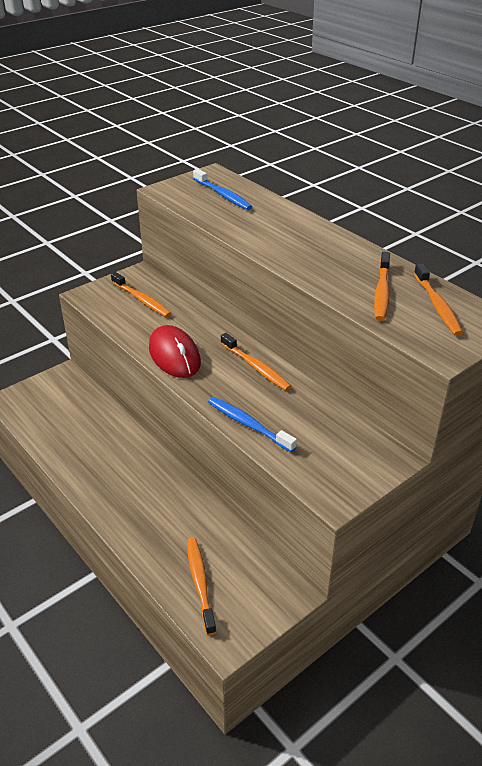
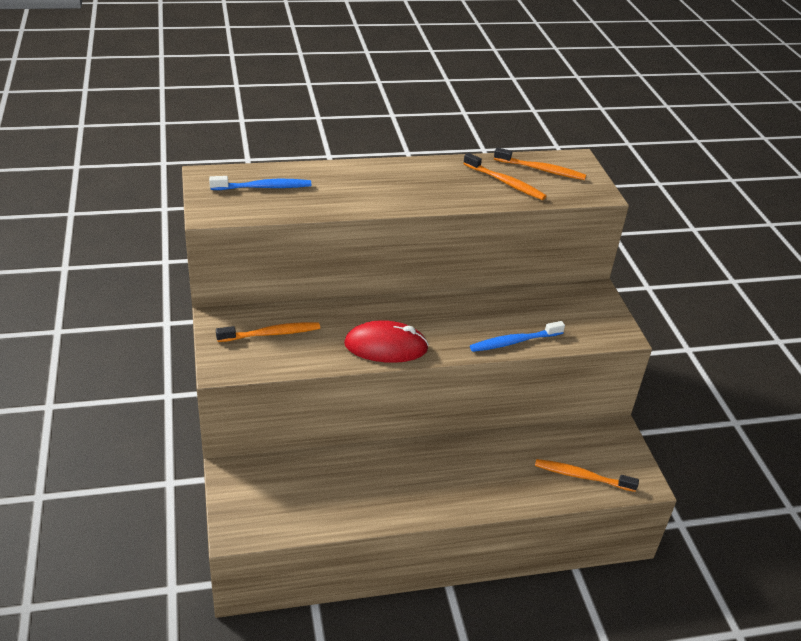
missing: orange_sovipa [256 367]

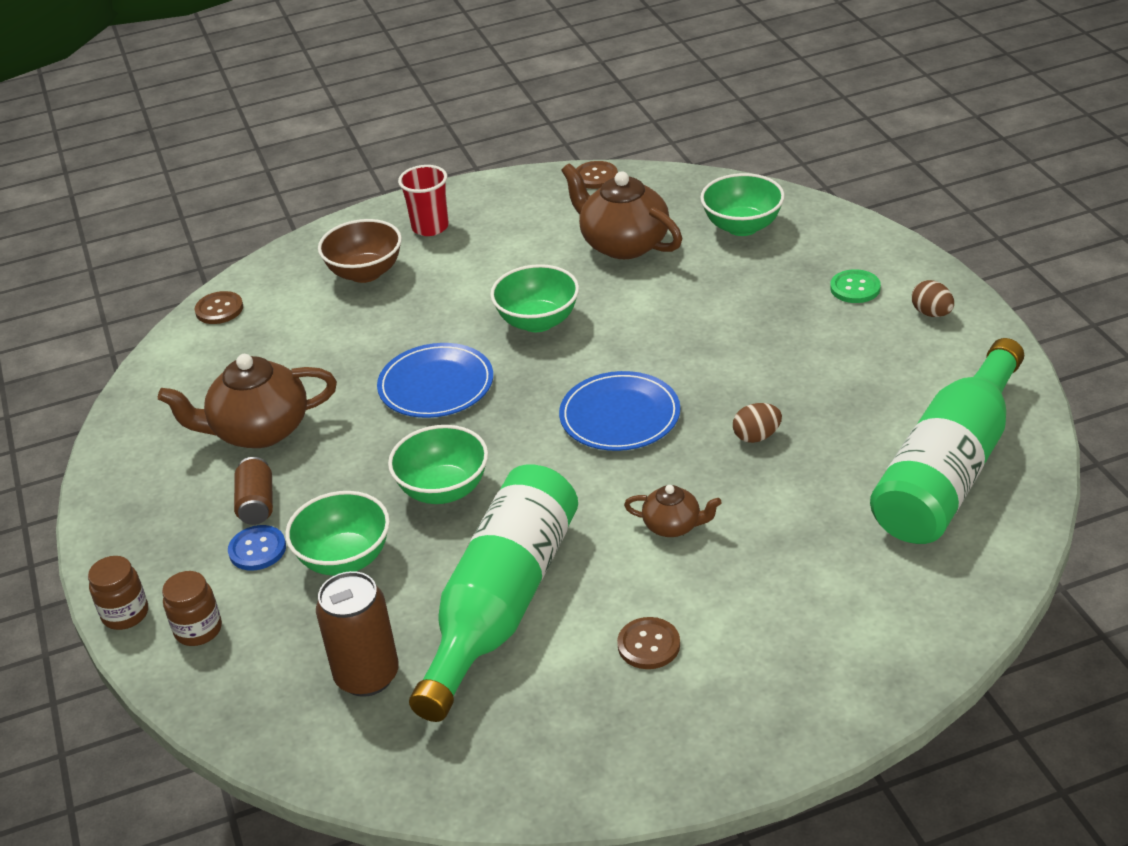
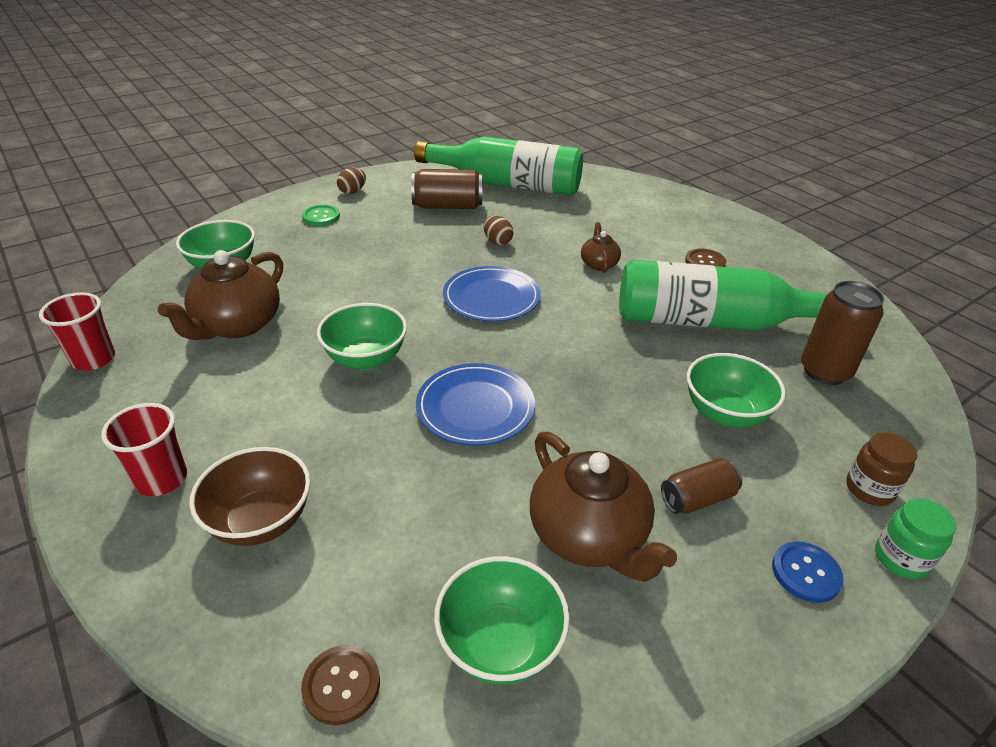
appeared: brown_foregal [448 206]
relocated: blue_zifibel [257 549] to [806 573]; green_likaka [443 490] to [500 643]
exchanged: brown_zifibel [595 176] to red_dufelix [94 359]
colour: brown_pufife [125 614] to green_pufife [900 559]

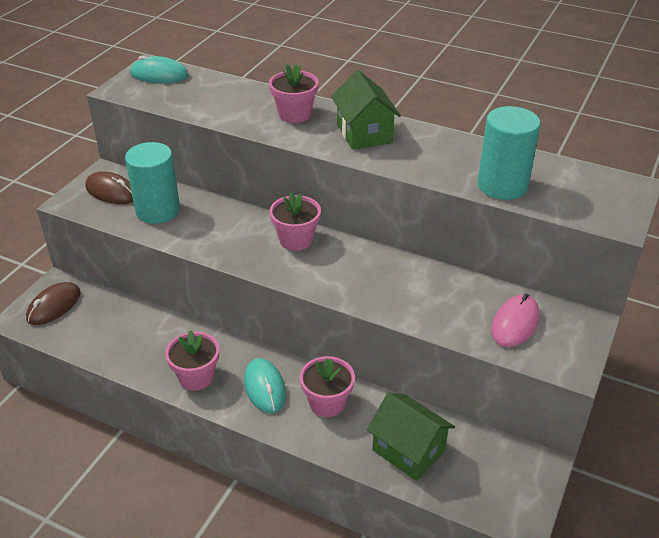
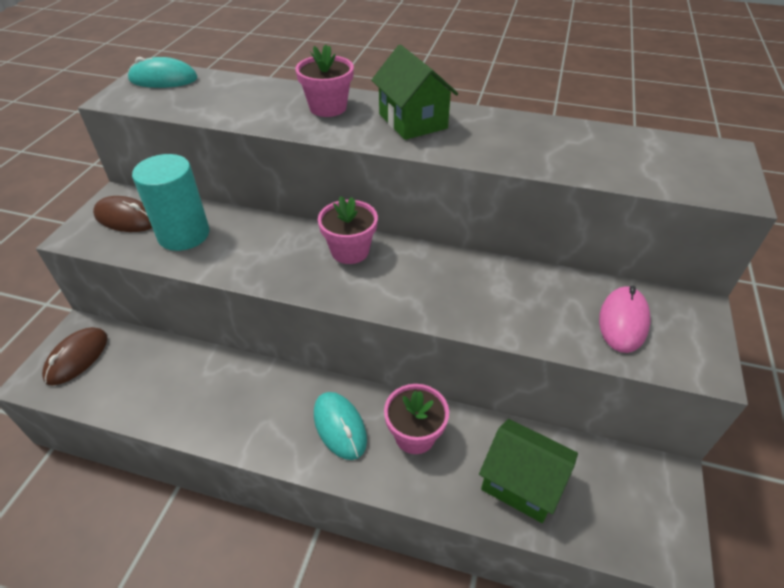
missing: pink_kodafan [196 377]; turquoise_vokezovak [502 186]

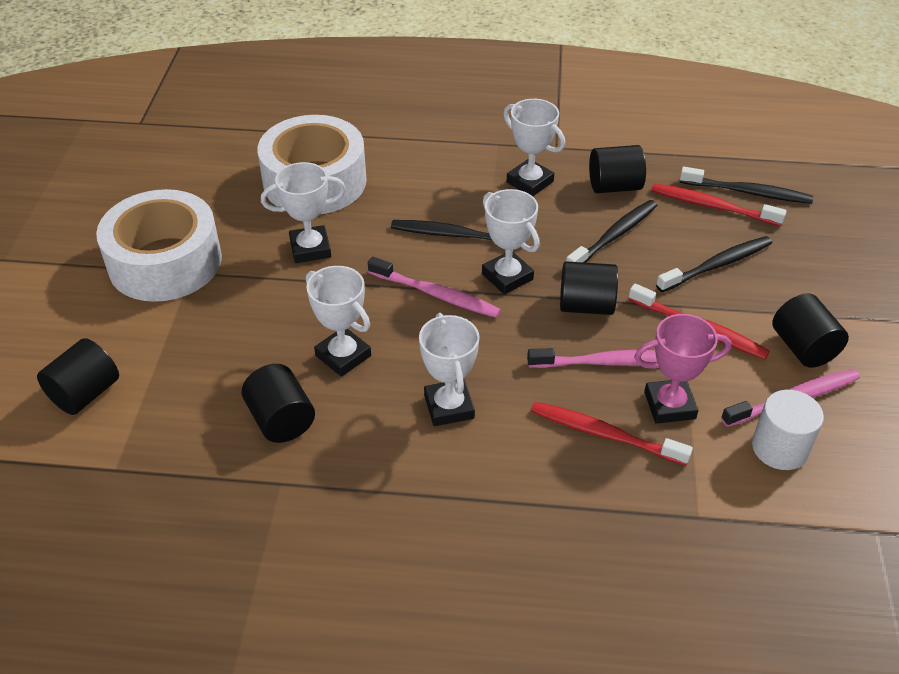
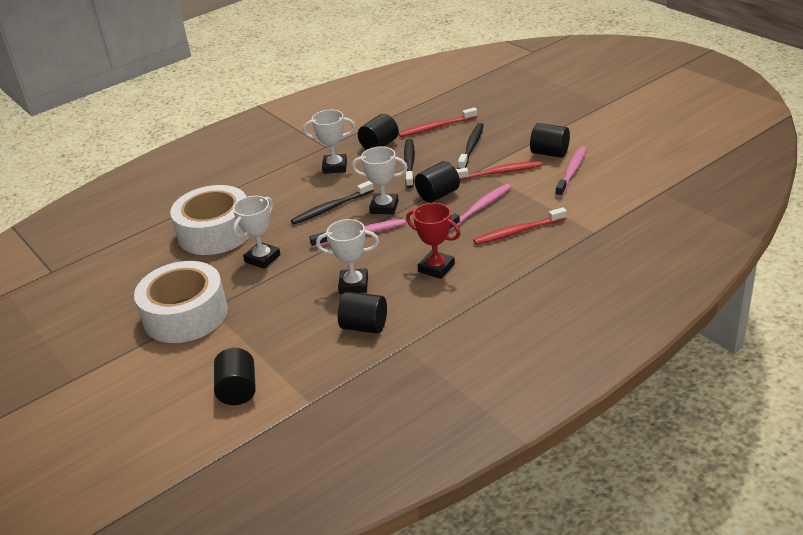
missing: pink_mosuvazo [669 405]; black_sovipa [747 192]; white_vokezovak [780 448]
colour: white_mosuvazo [449 407] to red_mosuvazo [436 268]

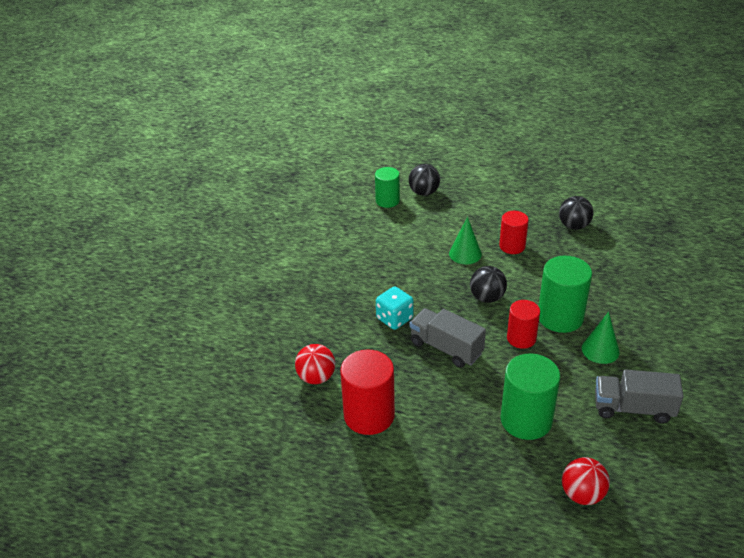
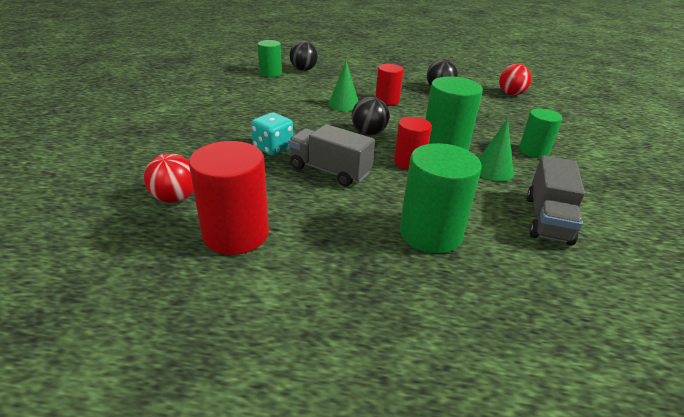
appeared: green_vokezovak [533 151]
relocated: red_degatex [582 494] to [511 94]
spun: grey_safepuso [633 408] = [547 219] 75 degrees counterclockwise

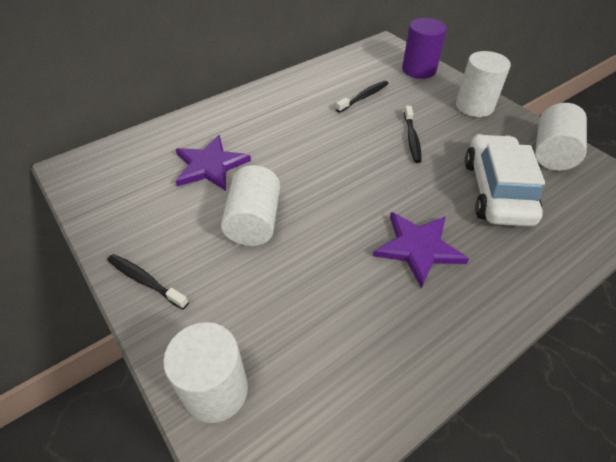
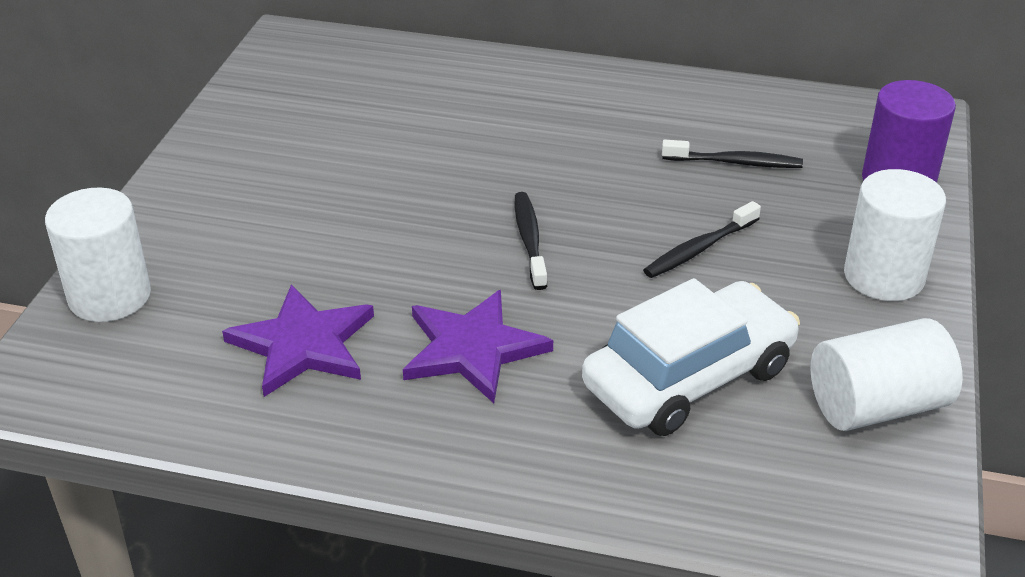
missing: white_vokezovak [254 221]
relocated: black_sovipa [145 280] to [529 240]; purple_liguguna [210 166] to [303 344]

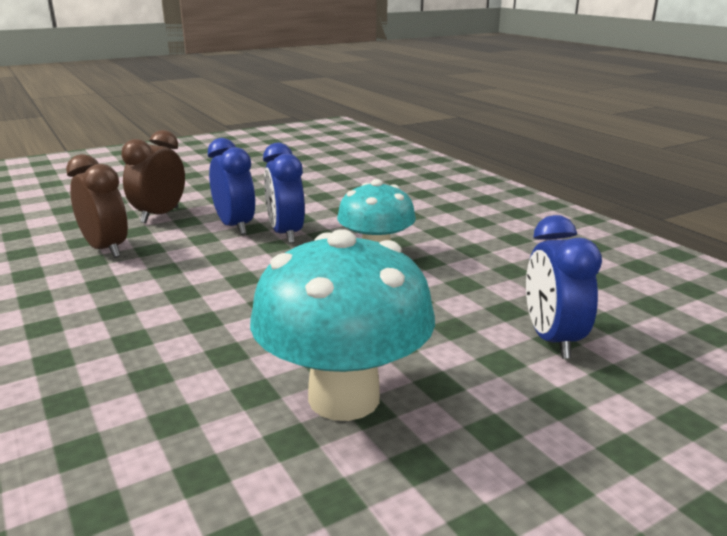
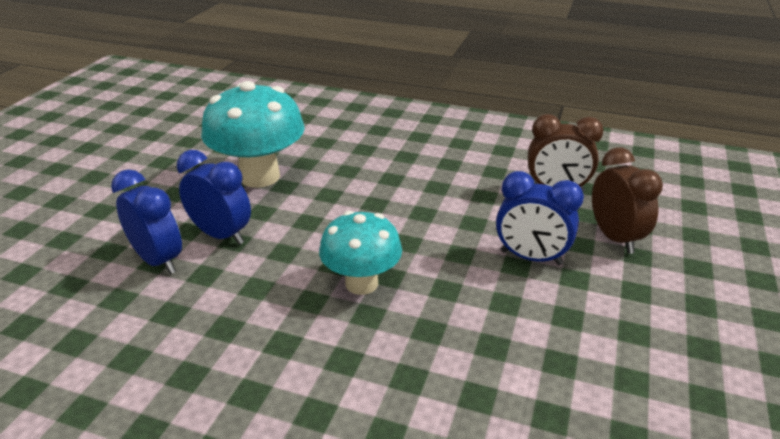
relocated: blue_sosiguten [286 234] to [221 235]

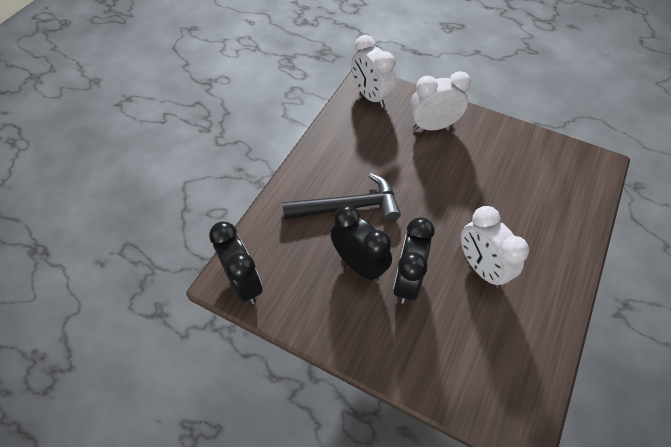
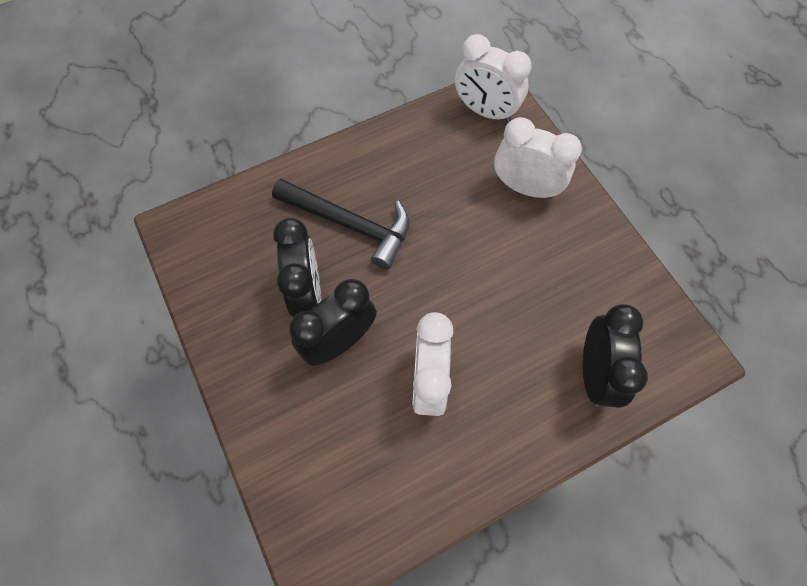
relocated: black_sosiguten [244 283] to [594 373]
spun: white_sosiguten [371 96] = [485 111] 60 degrees counterclockwise

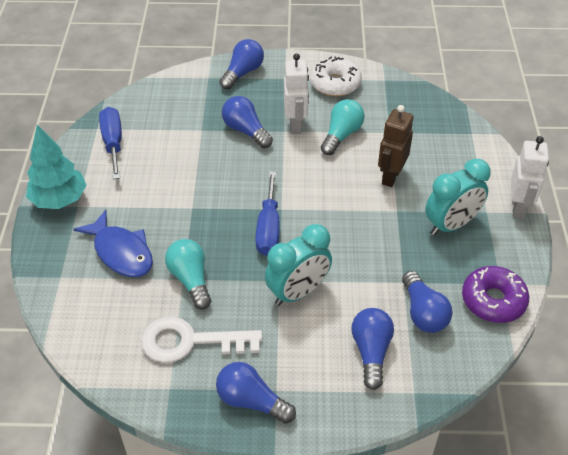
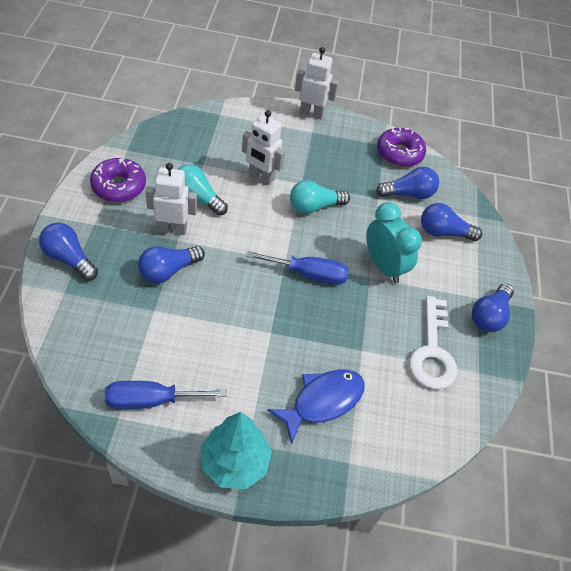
missing: turquoise_sosiguten [451 225]
relocated: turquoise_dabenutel [190 280] to [314 206]
colour: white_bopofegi [335 83] to purple_bopofegi [119 186]; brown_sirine [390 176] to white_sirine [261 177]

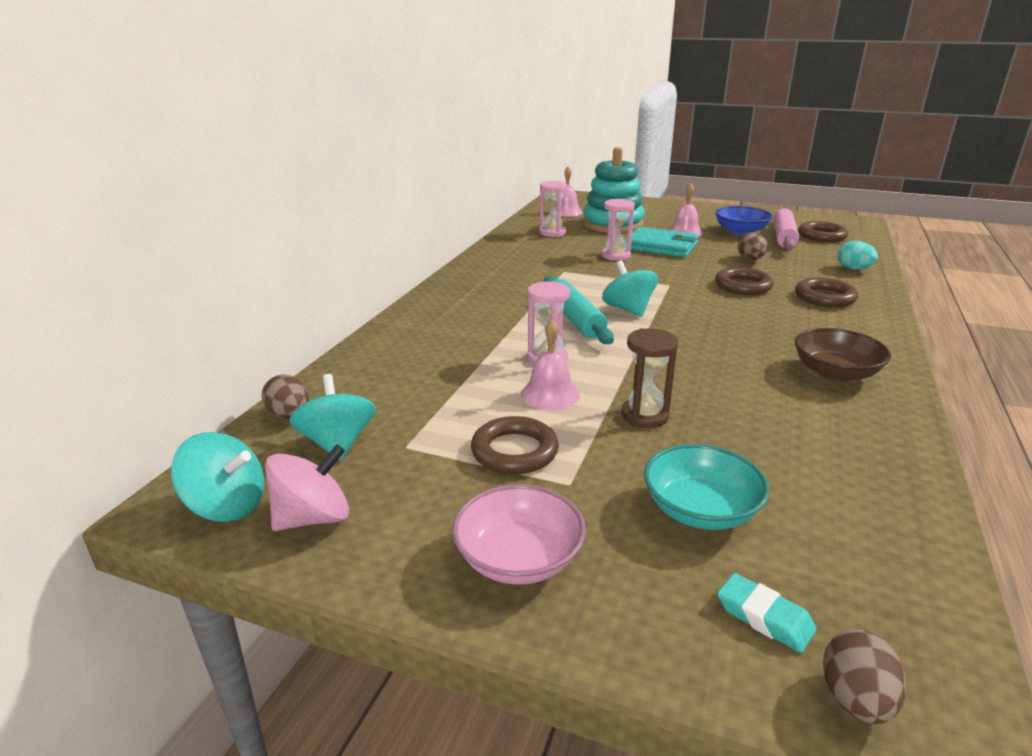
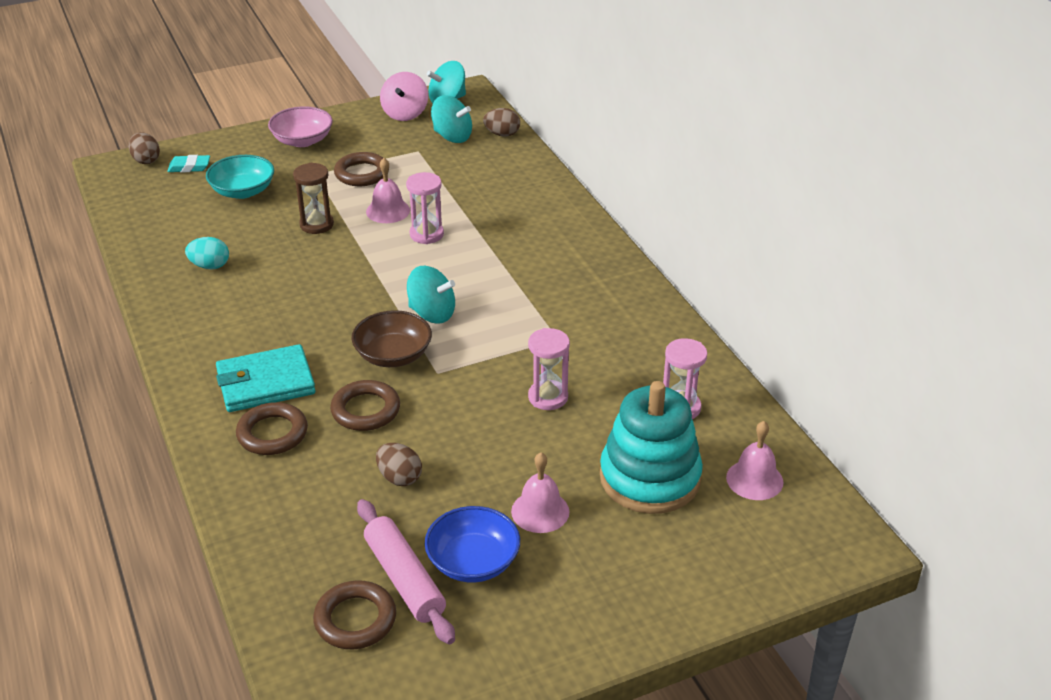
missing: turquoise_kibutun [575 319]
relocated: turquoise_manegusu [661 246] to [265 383]; brown_likaka [835 373] to [393 355]; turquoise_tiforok [853 269] to [210 266]

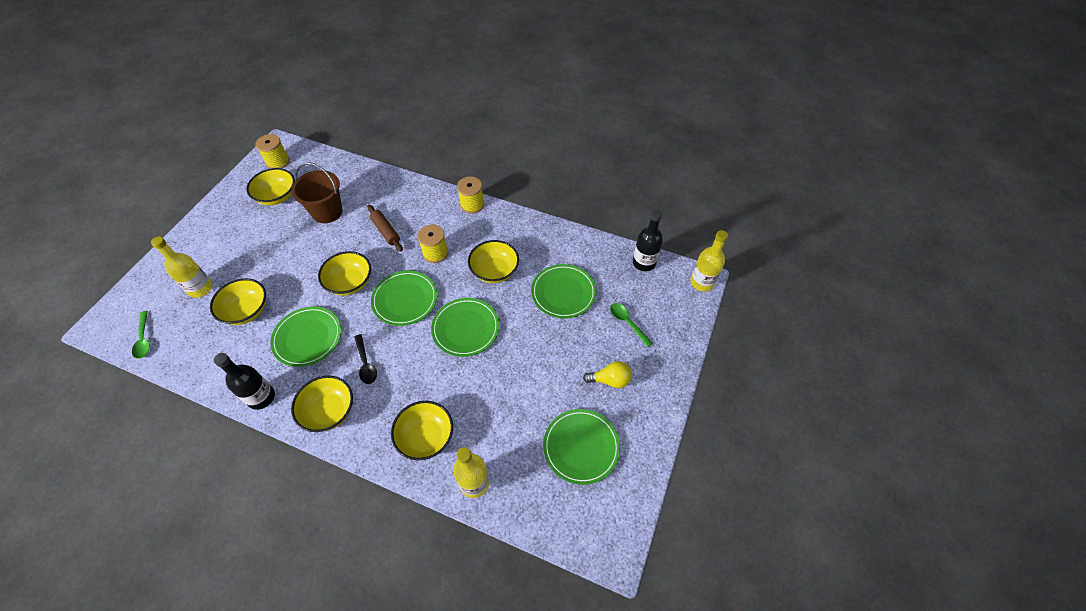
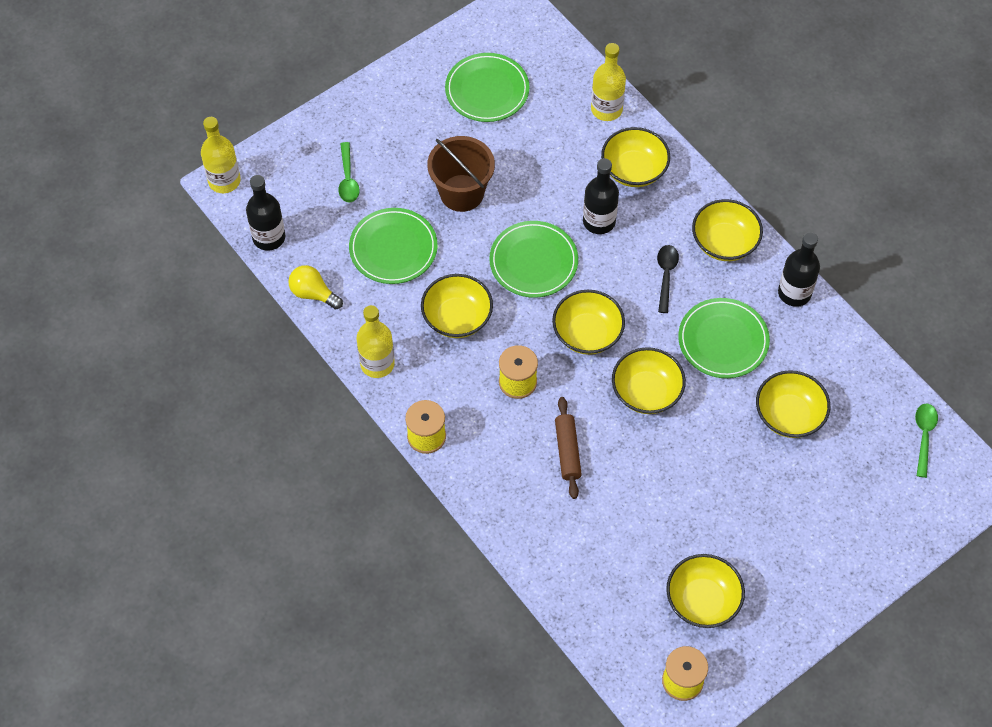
appeared: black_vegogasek [599 221]
relocated: yellow_vegogasek [200 288] to [377 364]; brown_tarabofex [327 212] to [461 193]; yellow_dabenutel [610 380] to [313 293]
exchanged: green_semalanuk [405 299] to yellow_likaka [587 334]

